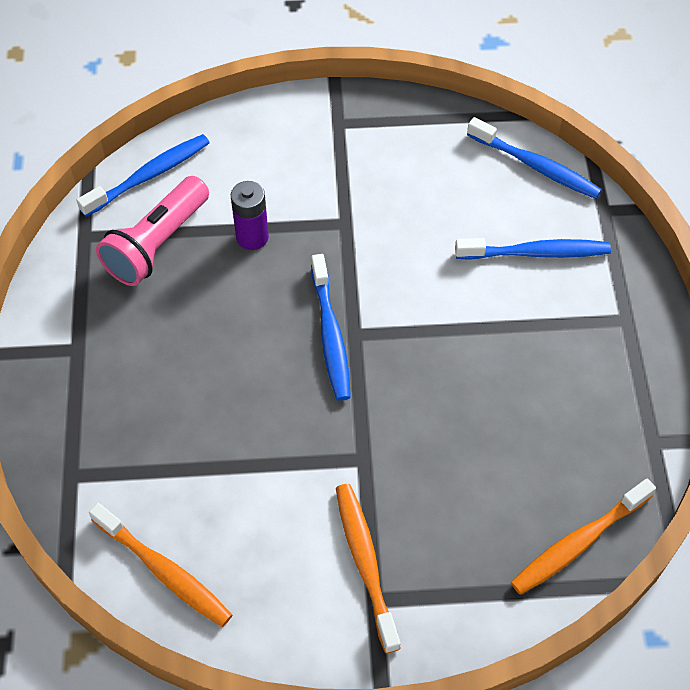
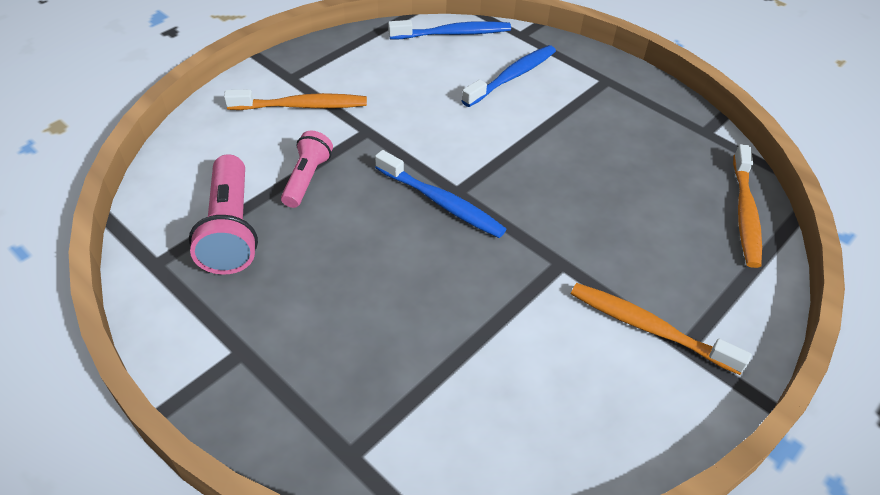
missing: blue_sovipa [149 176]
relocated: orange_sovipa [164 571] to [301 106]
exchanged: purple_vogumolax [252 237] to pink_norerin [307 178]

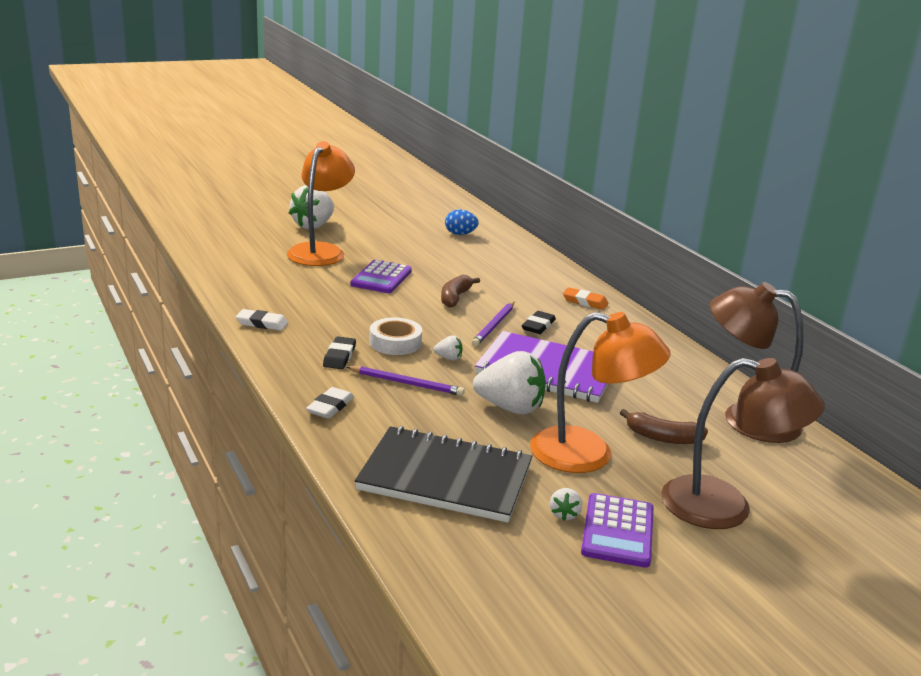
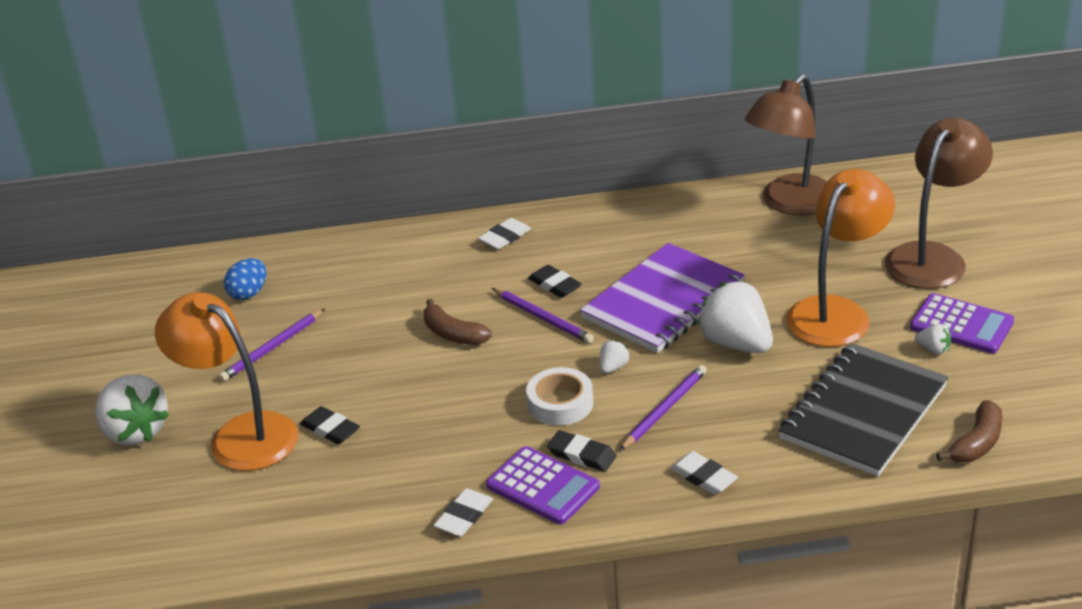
appeared: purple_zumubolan [272 348]; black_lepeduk [330 429]
relocated: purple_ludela [381 278] to [543 486]; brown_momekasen [663 437] to [976 443]
colour: orange_lepeduk [585 302] to white_lepeduk [505 237]
spun: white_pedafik [510 407] = [736 343] 75 degrees counterclockwise

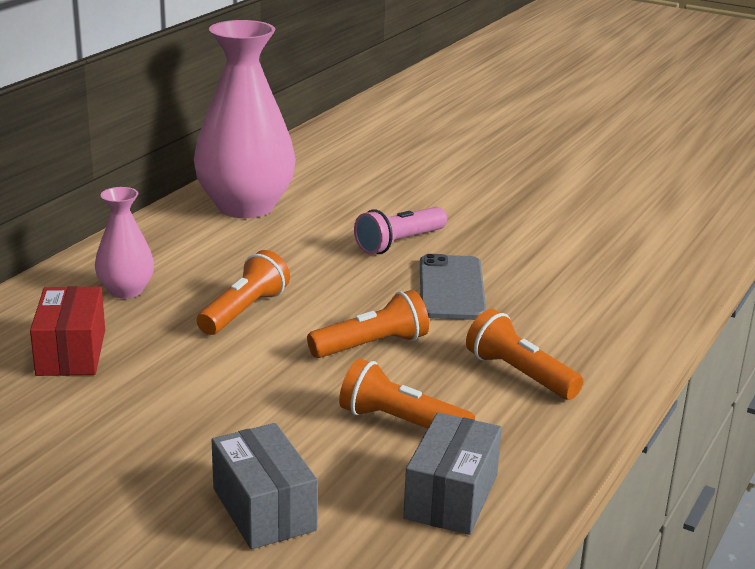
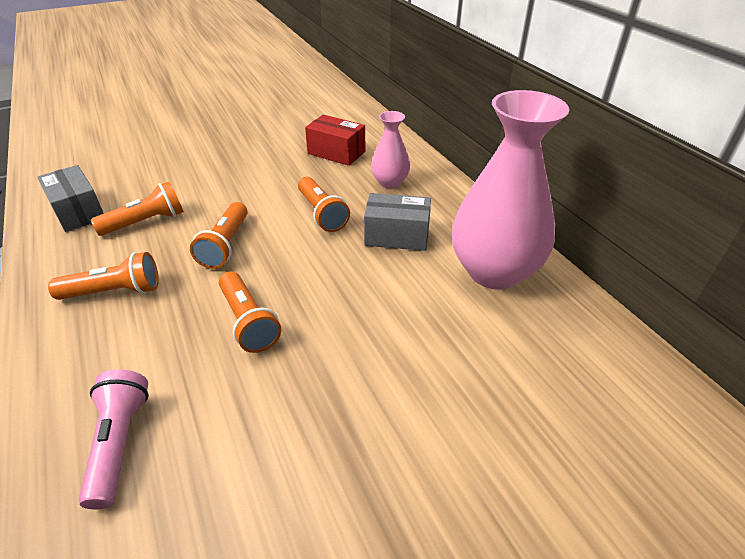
relocated: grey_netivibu [264 509] to [397 236]; pink_norerin [399 243] to [119 442]
exchanged: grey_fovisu [451 288] to orange_norerin [248 322]

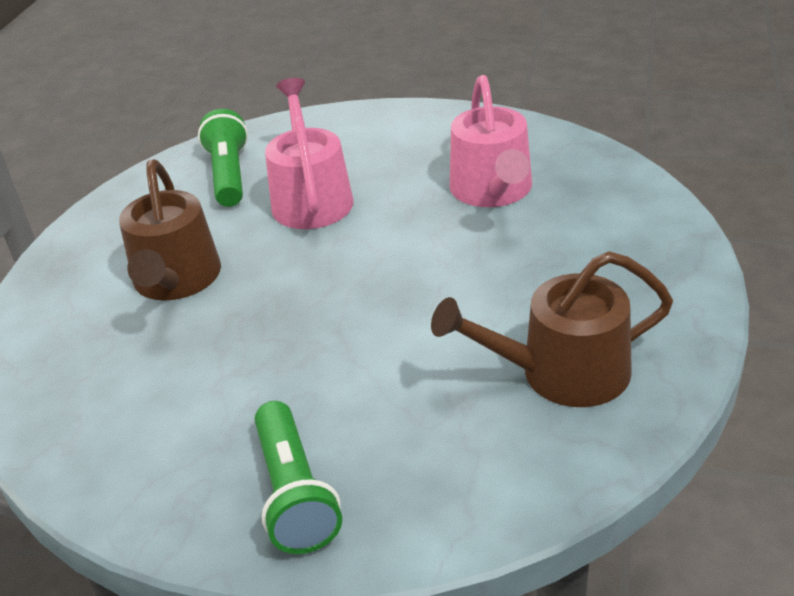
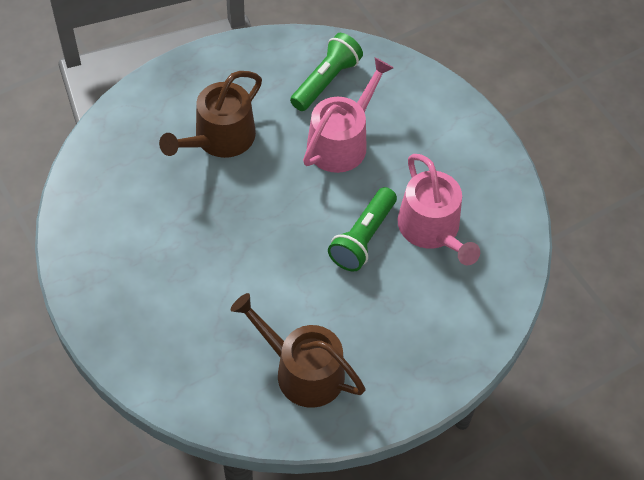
relocated: green_norerin [295 494] to [363 238]
spun: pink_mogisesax [493 190] = [432 229] 60 degrees counterclockwise

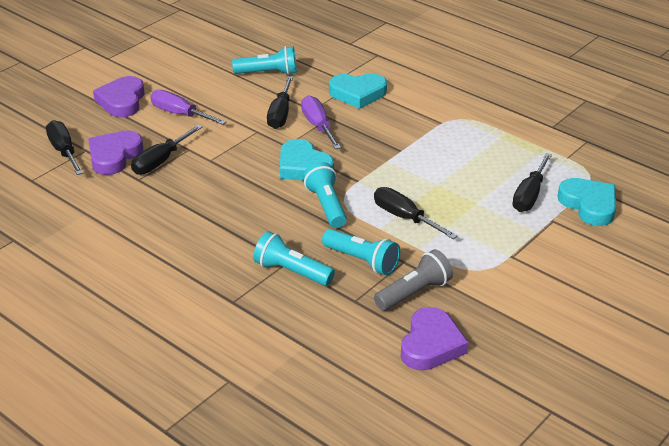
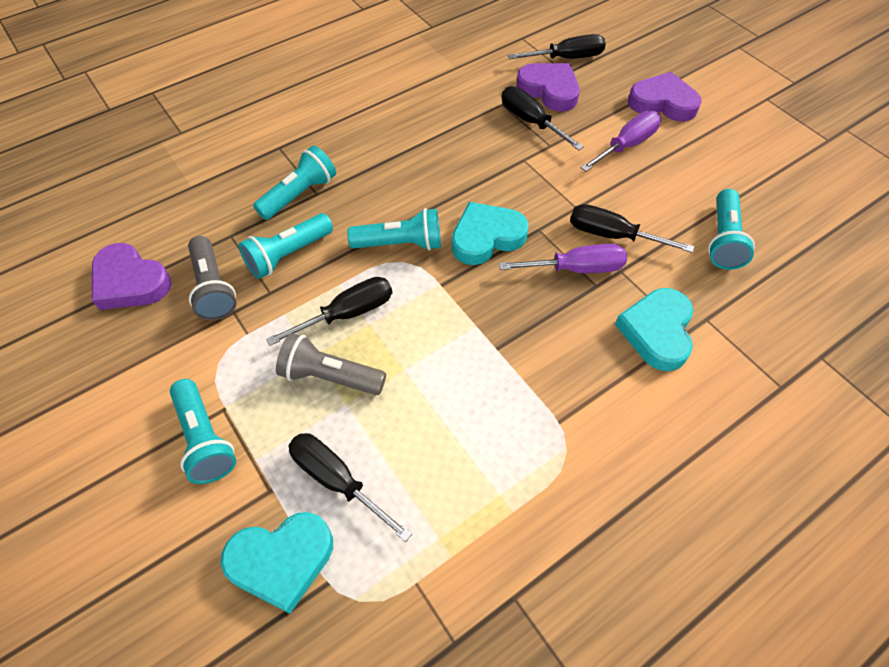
appeared: turquoise_norerin [205 439]; grey_norerin [330 376]

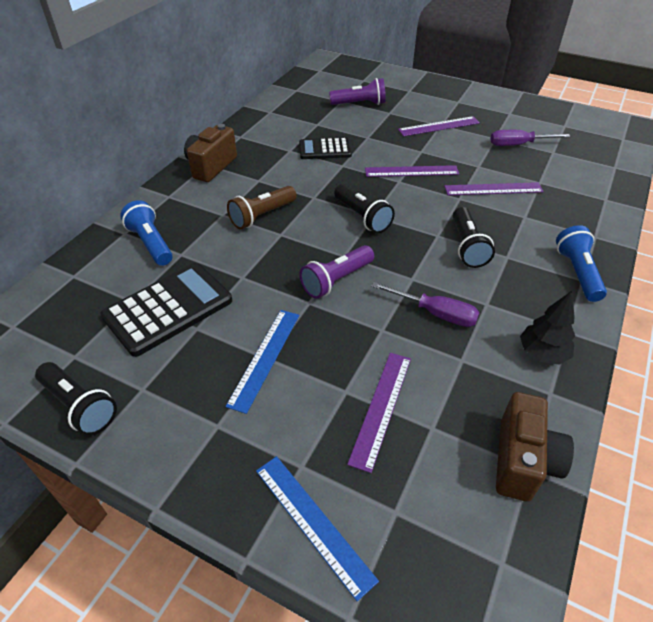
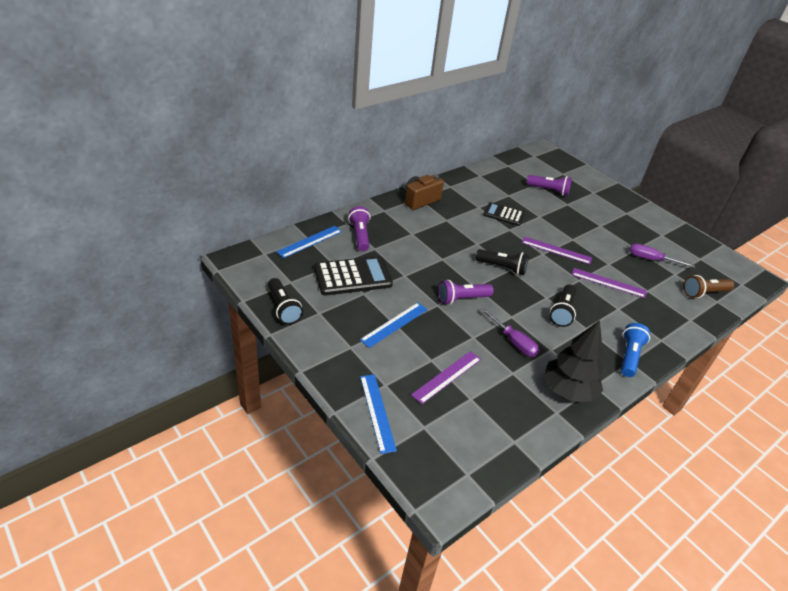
missing: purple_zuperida [439 126]; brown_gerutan [523 461]
appeared: blue_zuperida [310 241]
relocated: brown_norerin [262 216] to [704 293]
colour: blue_norerin [151 243] to purple_norerin [360 235]
spun: black_norerin [362 217] = [502 268] 60 degrees counterclockwise
size: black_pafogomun [542 353] = [567 390] x1.63

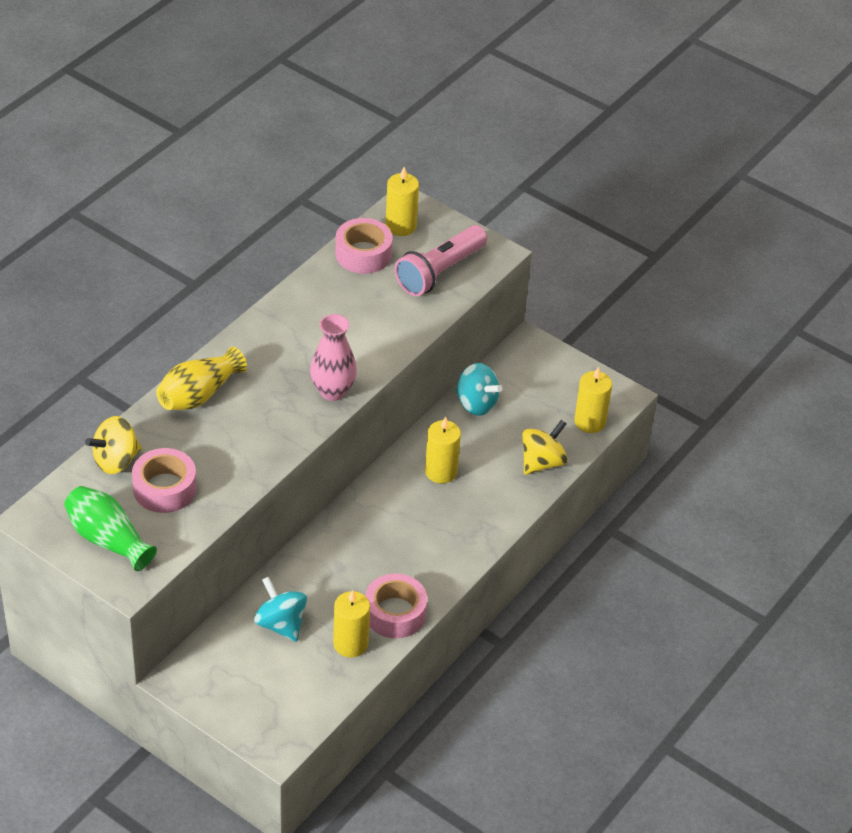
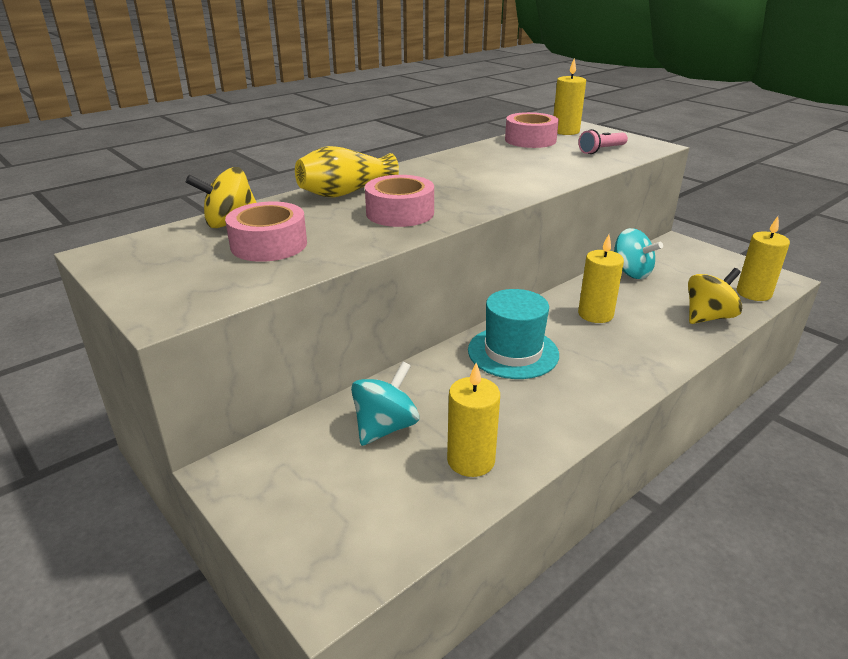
missing: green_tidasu [108 539]; pink_tidasu [333 391]
appeared: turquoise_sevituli [513 352]
relocated: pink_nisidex [395 613] to [400 213]
spun: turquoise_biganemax [281 624] = [385 427] 60 degrees clockwise
size: pink_norerin [440 272] = [601 150] x0.56

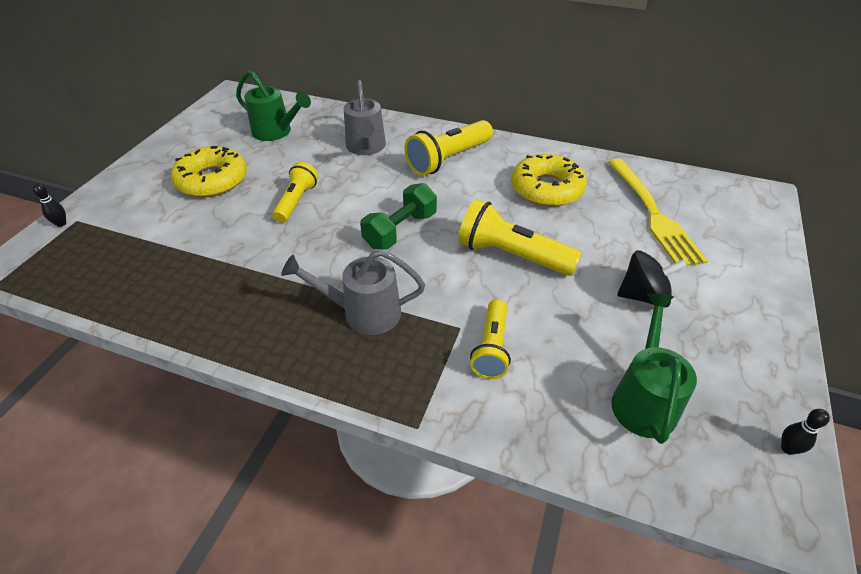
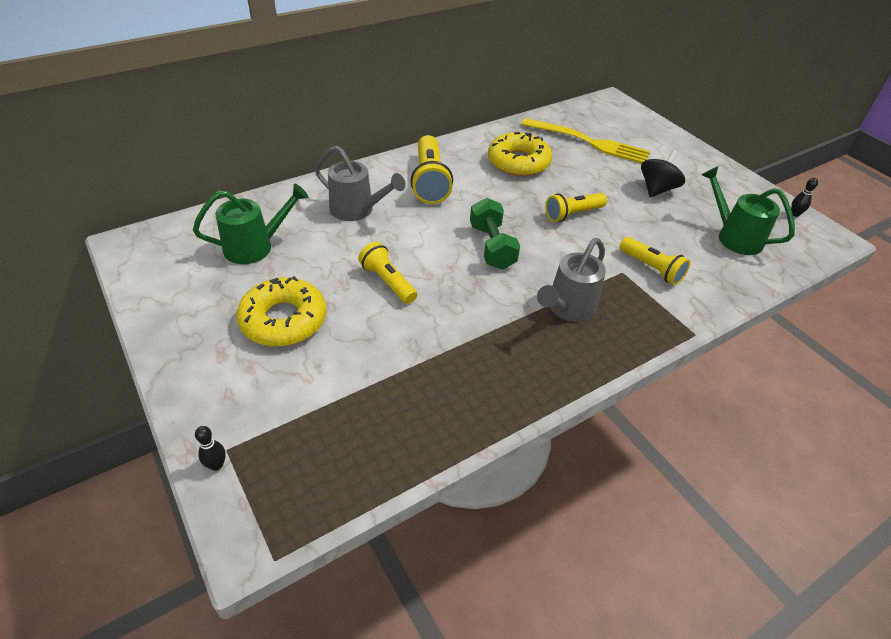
size: yellow_norerin [512 255] = [573 214] x0.64

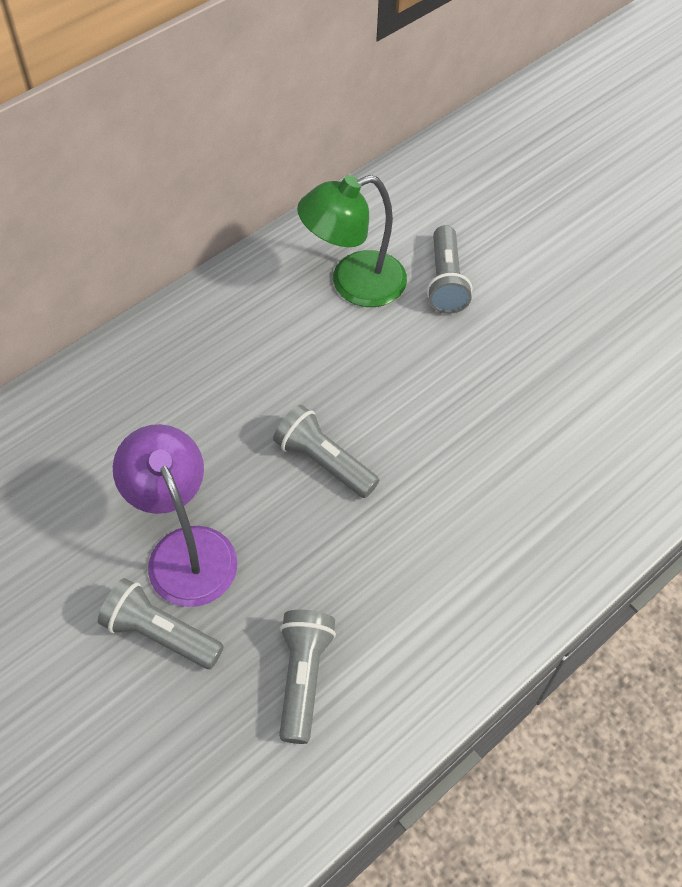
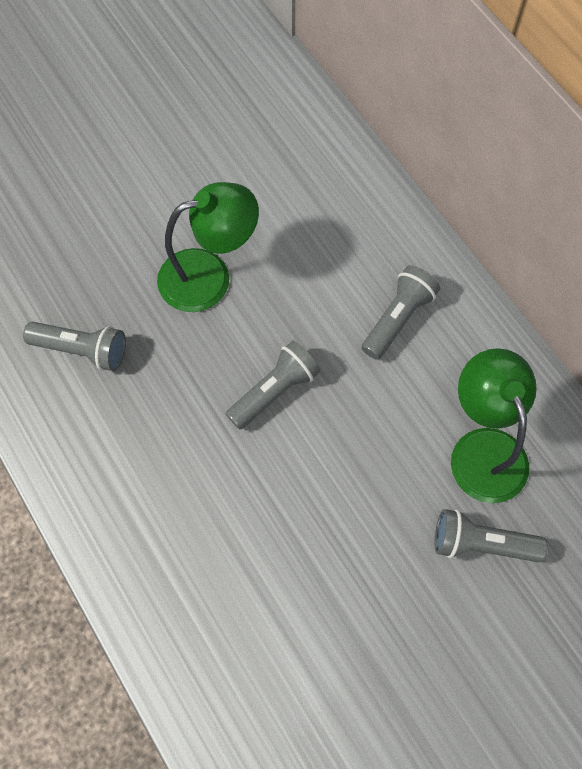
relocated: grey_norerin [160 634] to [398 319]
colour: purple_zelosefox [185 549] to green_zelosefox [209 276]

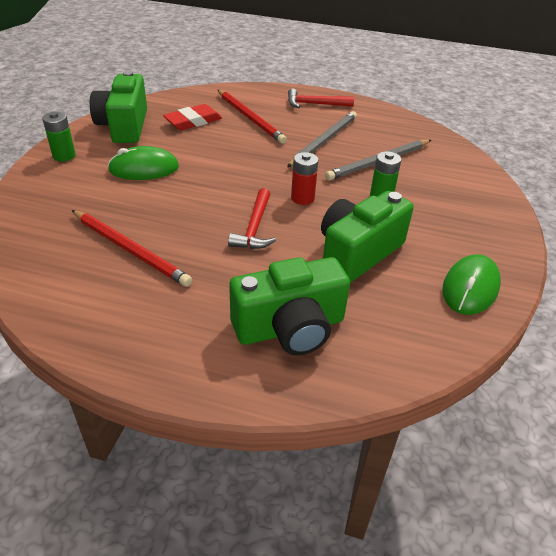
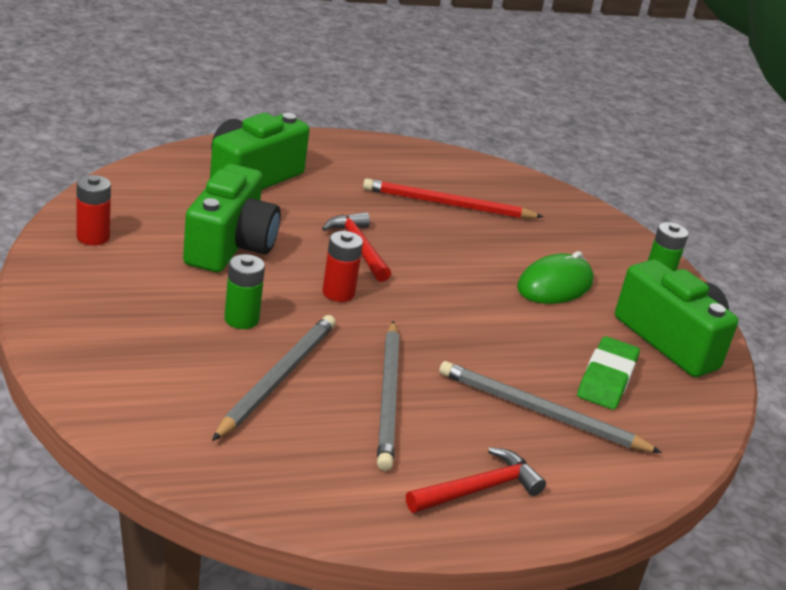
exchanged: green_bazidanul [470 288] to red_vogumolax [93 237]
colour: red_lepeduk [193 121] to green_lepeduk [607 378]; red_zumubolan [250 118] to grey_zumubolan [540 412]

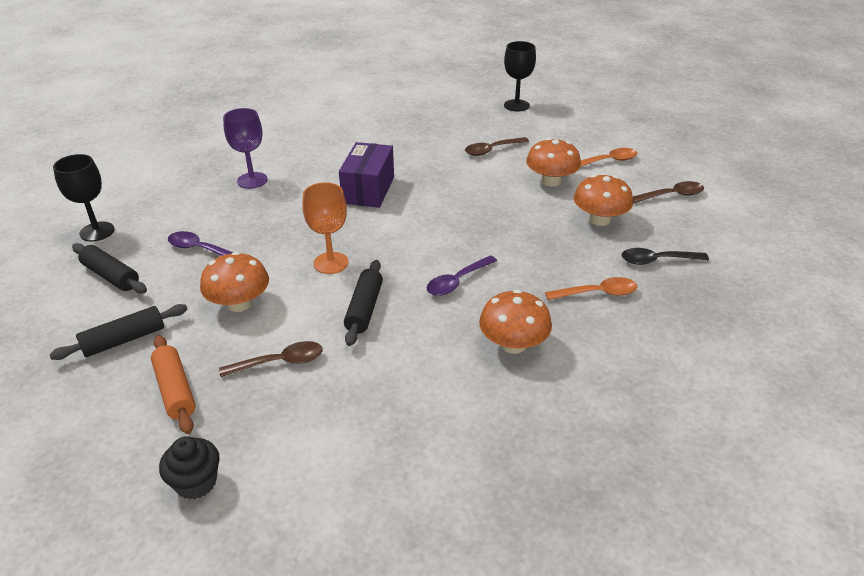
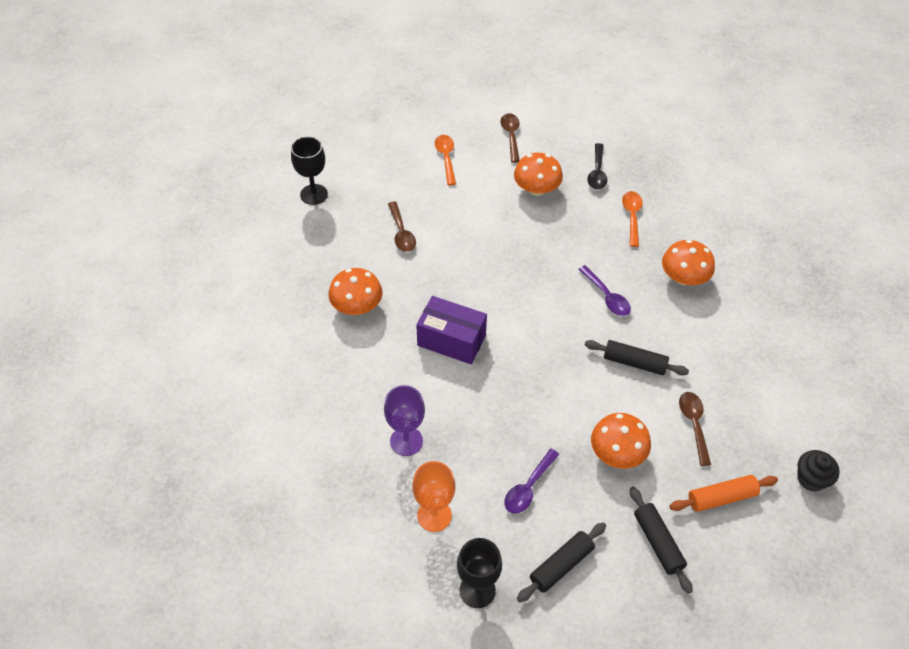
relocated: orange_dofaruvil [331 263] to [434 515]; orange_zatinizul [551 181] to [357 306]

